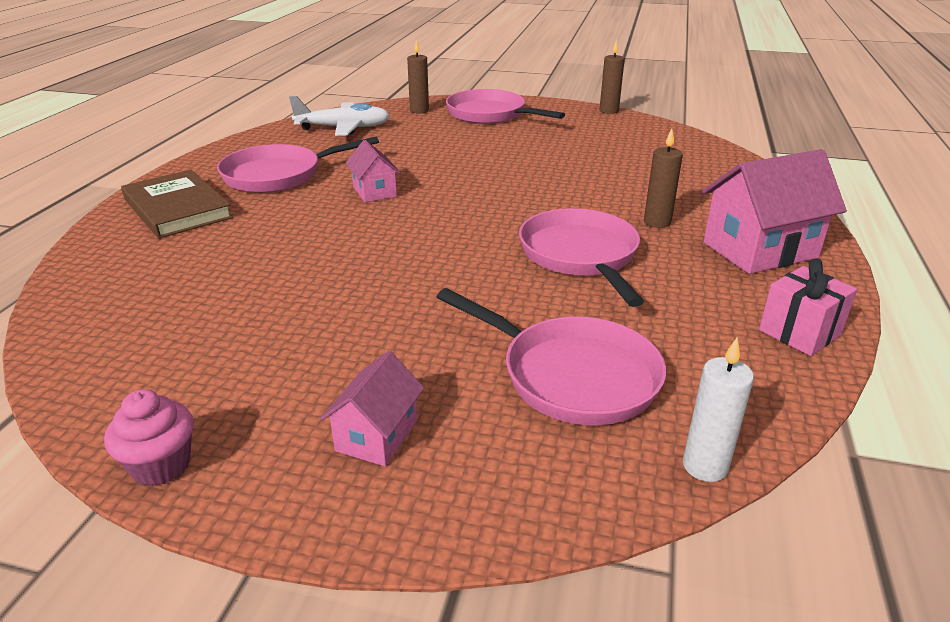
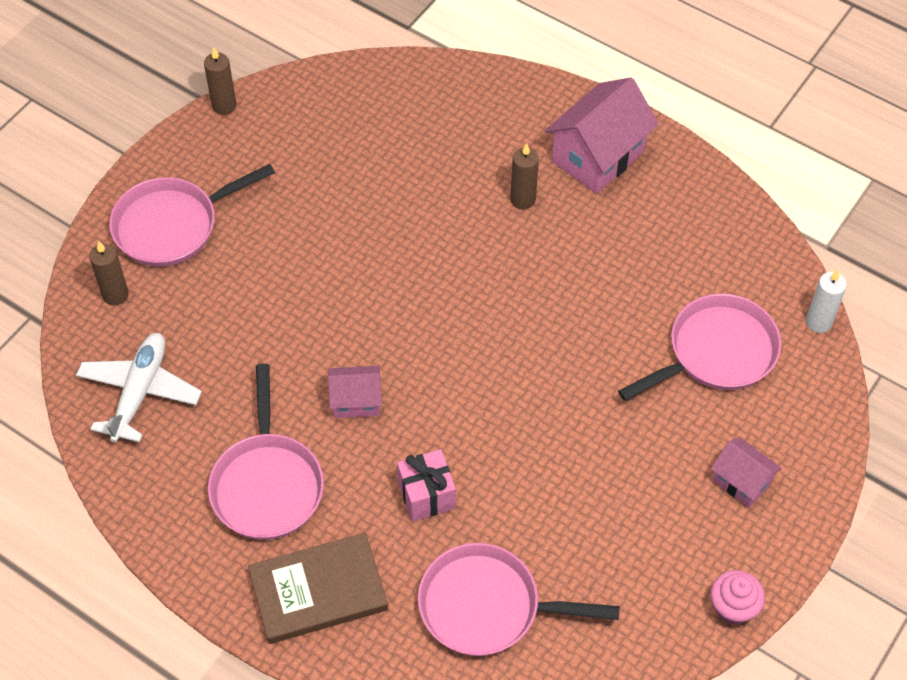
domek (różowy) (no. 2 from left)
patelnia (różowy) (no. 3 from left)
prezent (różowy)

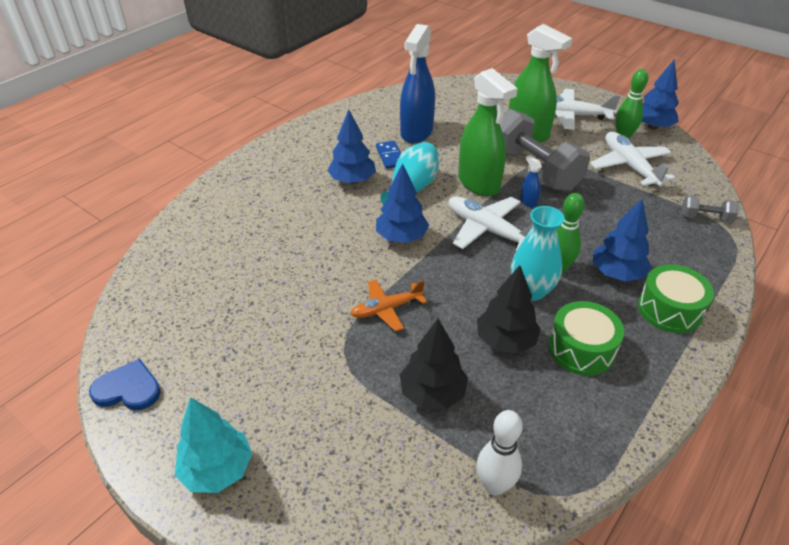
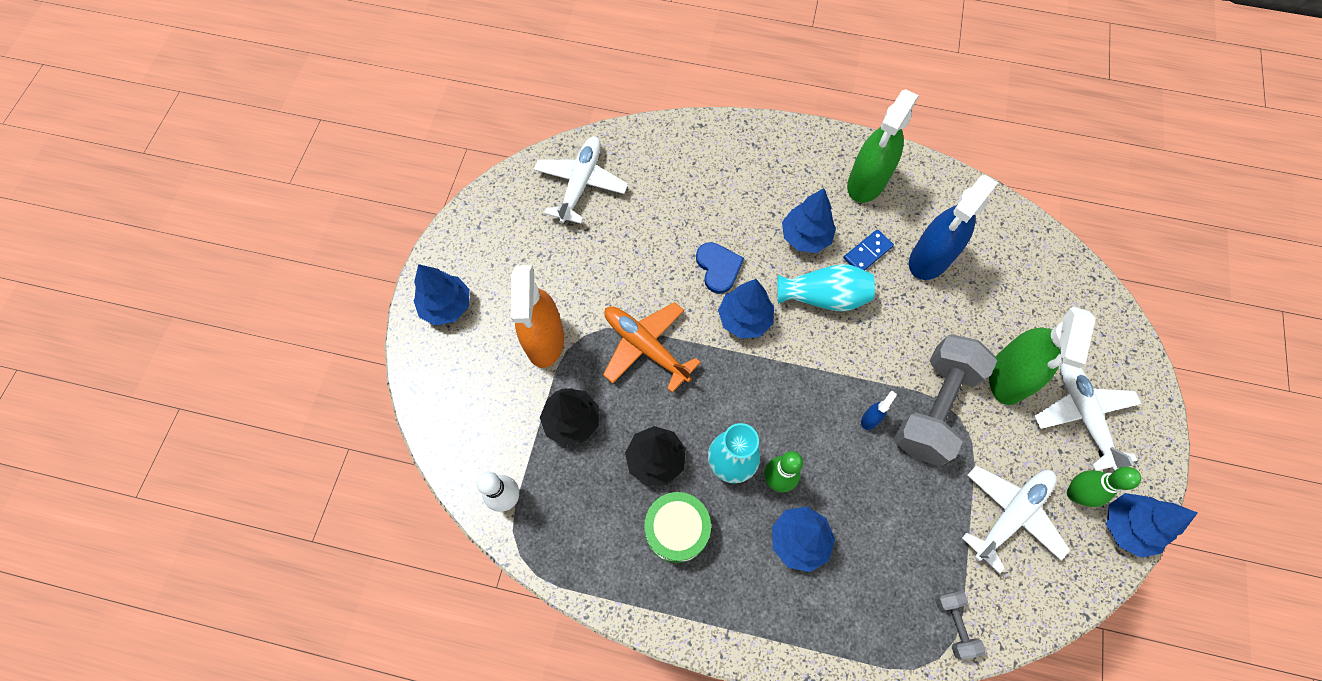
spryskiwacz (niebieski) (no. 2 from left)
spryskiwacz (zielony) (no. 1 from left)
samolot (biały) (no. 1 from left)
bęben (zielony) (no. 2 from left in the first image)
samolot (pomarańczowy)
serce (niebieski)
drzewko (niebieski) (no. 1 from left)
spryskiwacz (pomarańczowy)

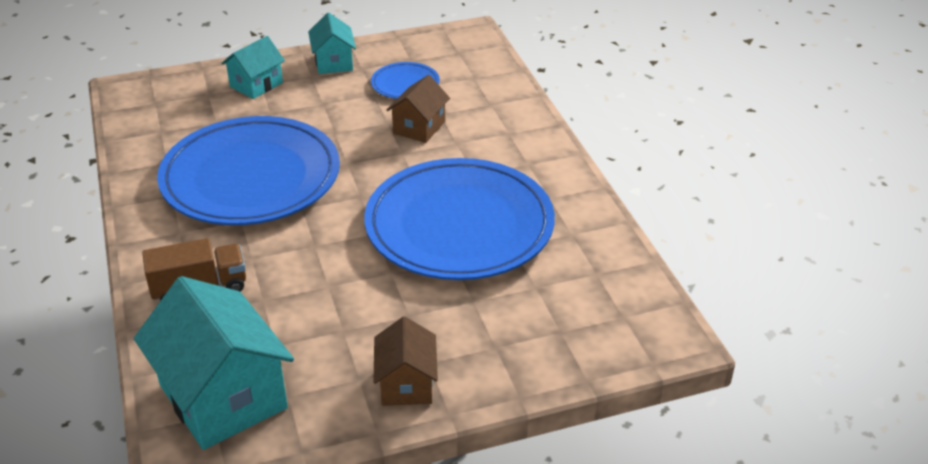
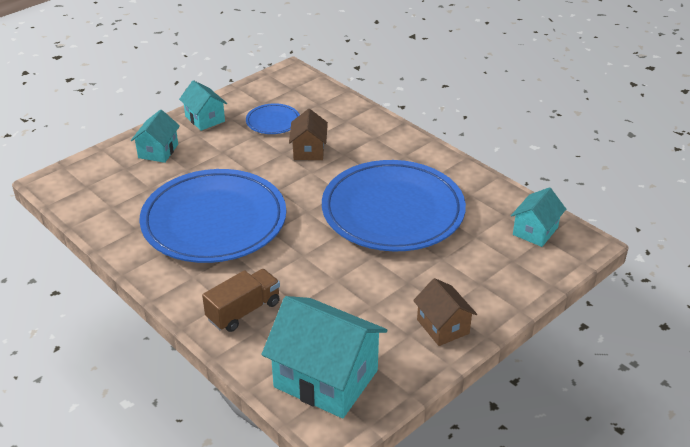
domek (turkusowy) (no. 4 from left)

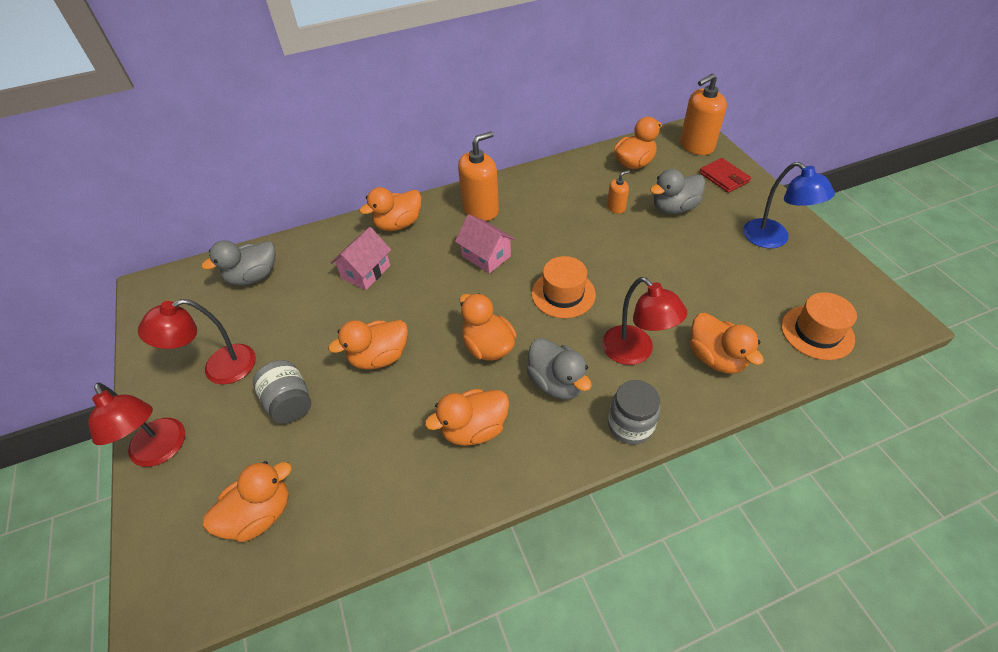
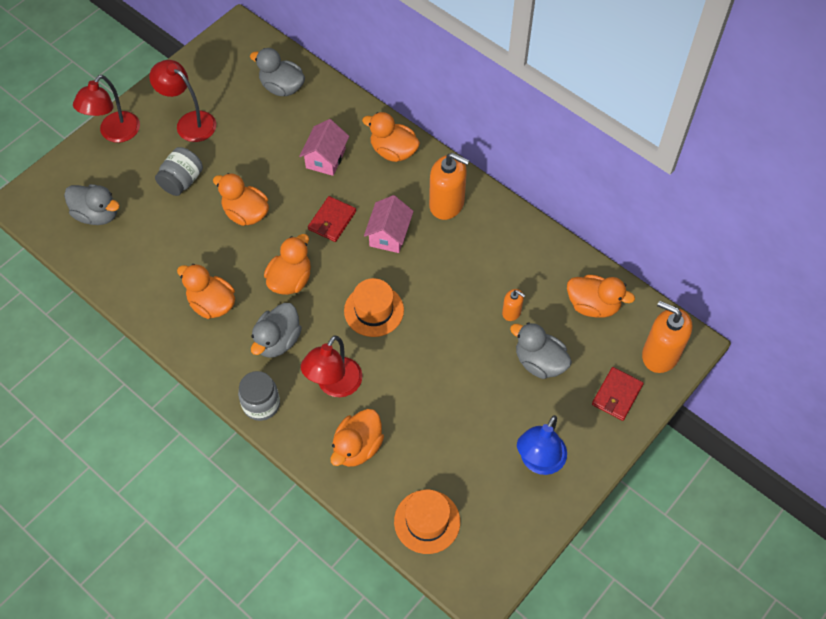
domek (różowy) (no. 1 from left)
kaczka (szary) (no. 1 from left)
portfel (czerwony) (no. 1 from left)

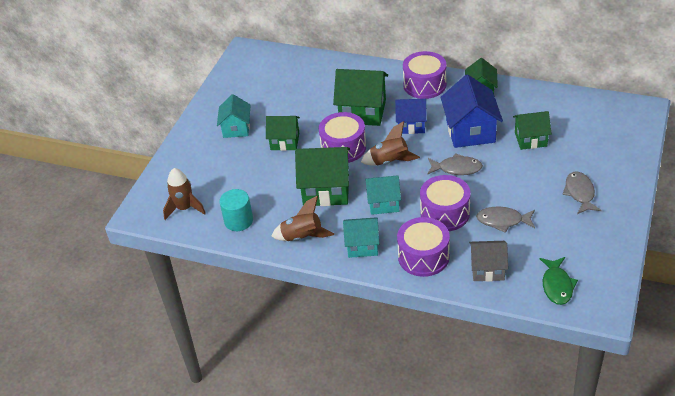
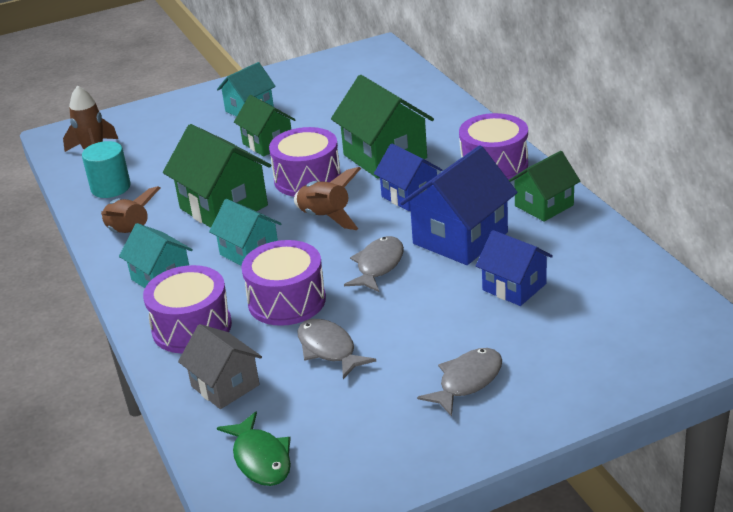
domek (niebieski) (no. 3 from left)
ryba (szary) (no. 2 from left)
ryba (zielony)

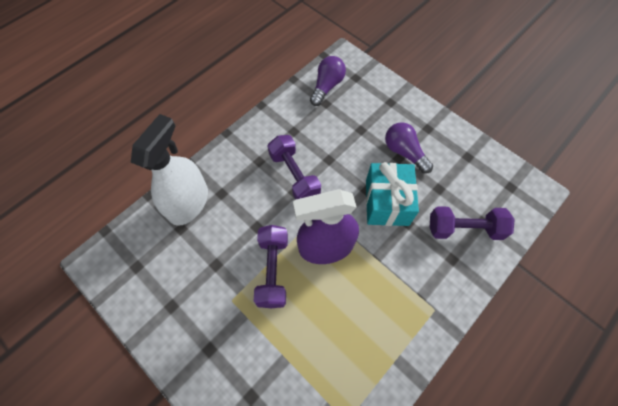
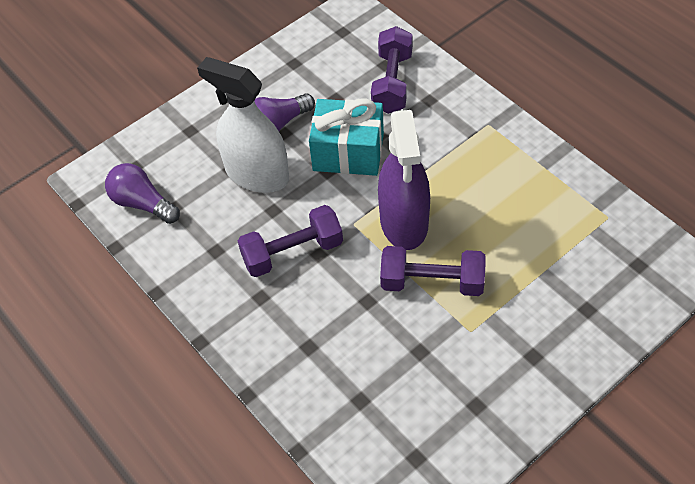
spryskiwacz (biały)

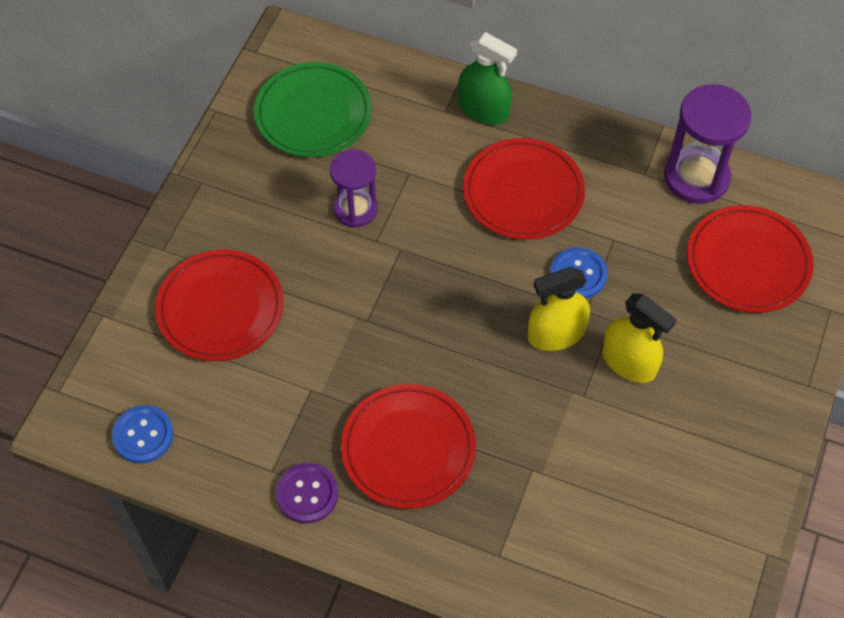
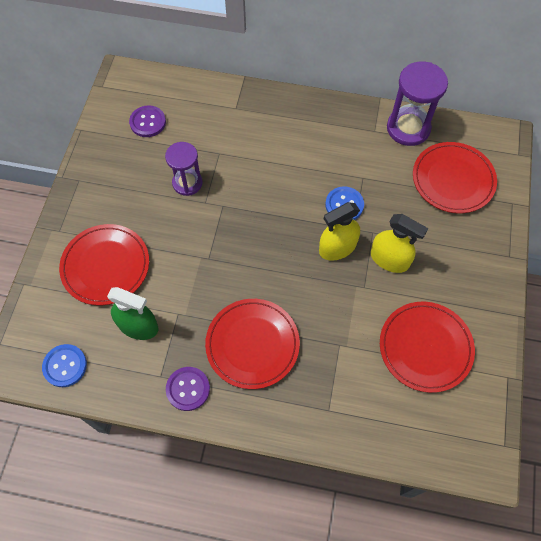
spryskiwacz (zielony)
guzik (fioletowy) (no. 1 from left)
talerz (czerwony) (no. 3 from left)

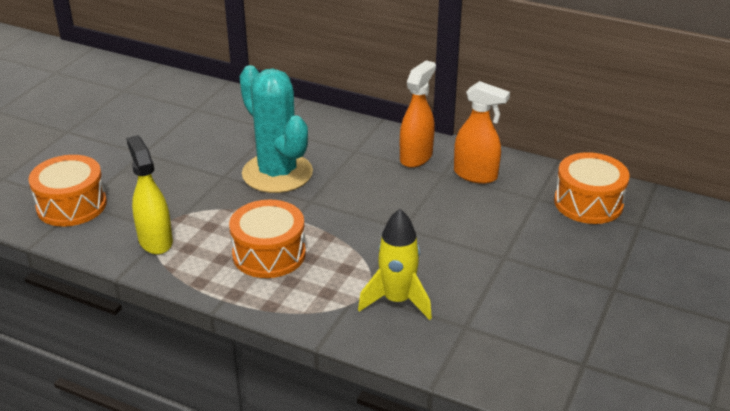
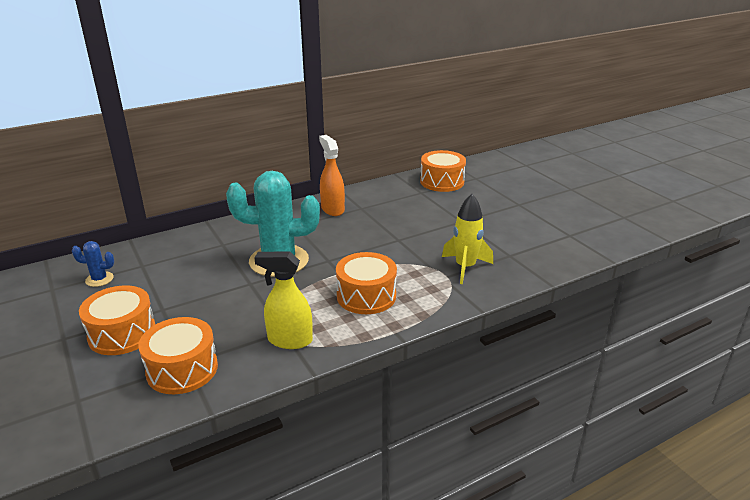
spryskiwacz (pomarańczowy) (no. 2 from left in the first image)
kaktus (niebieski)
bęben (pomarańczowy) (no. 1 from left)

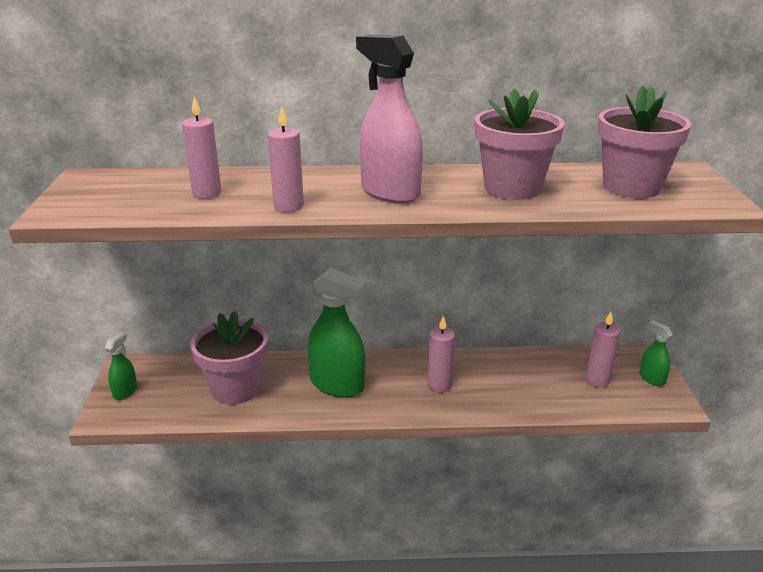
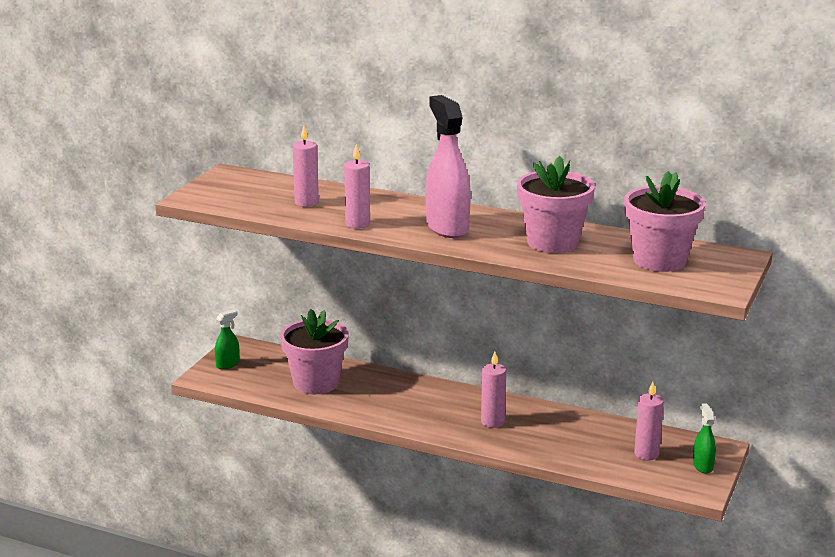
spryskiwacz (zielony) (no. 2 from left in the first image)

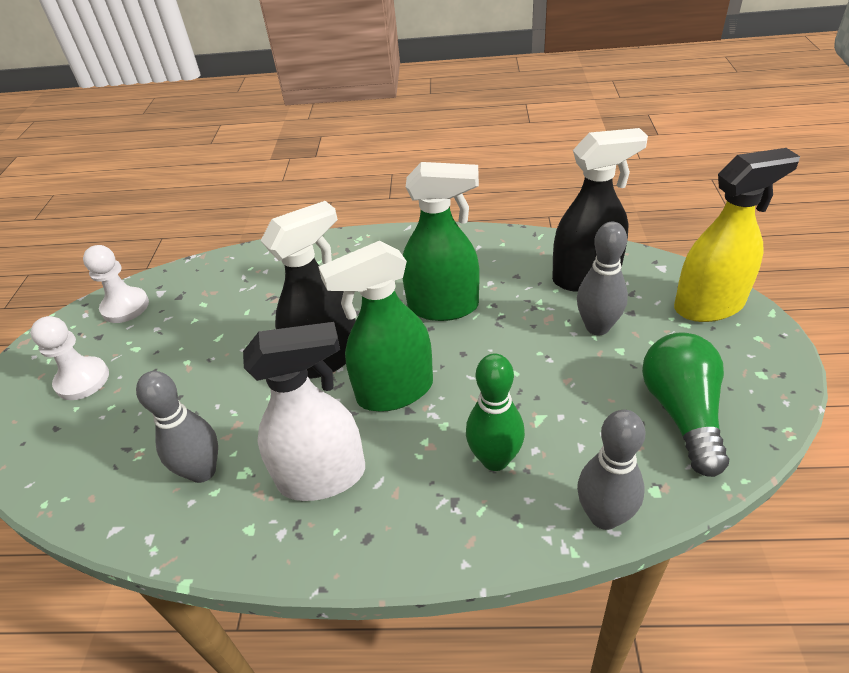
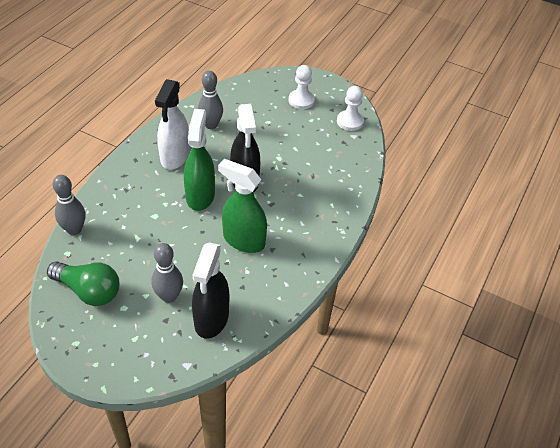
spryskiwacz (żółty)
spryskiwacz (zielony) (no. 2 from left)
kręgiel (zielony)

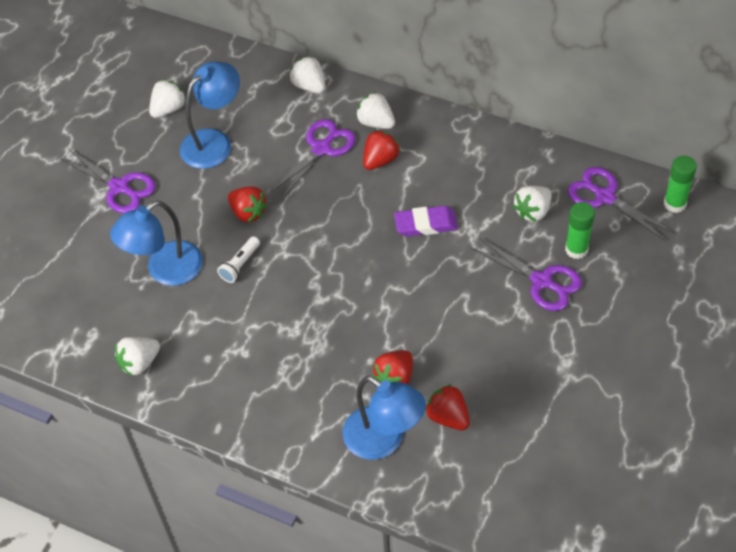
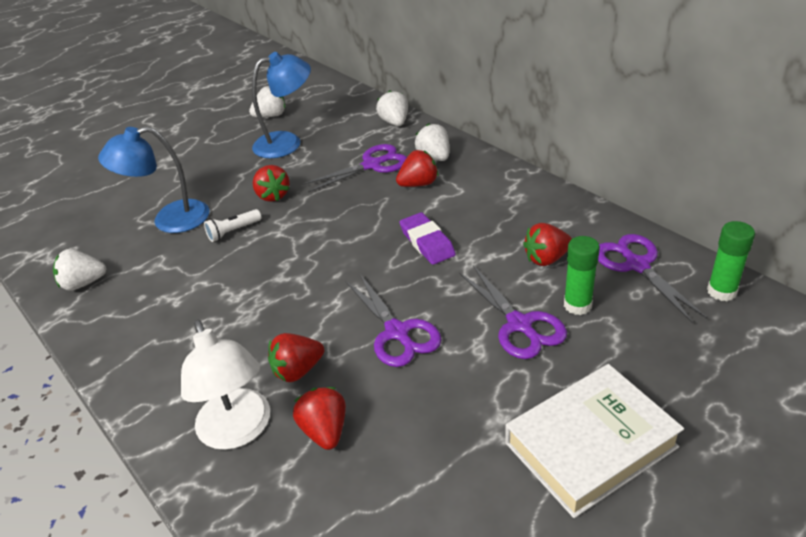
nożyczki (fioletowy) (no. 2 from left)
truskawka (czerwony) (no. 5 from left)
gumka do mazania (fioletowy)
lampka (biały)
książka (biały)

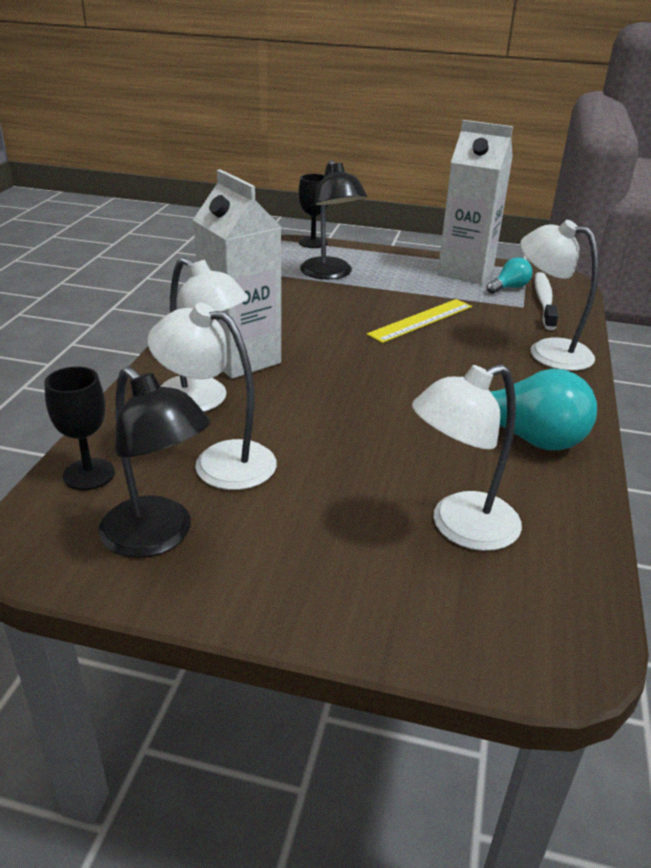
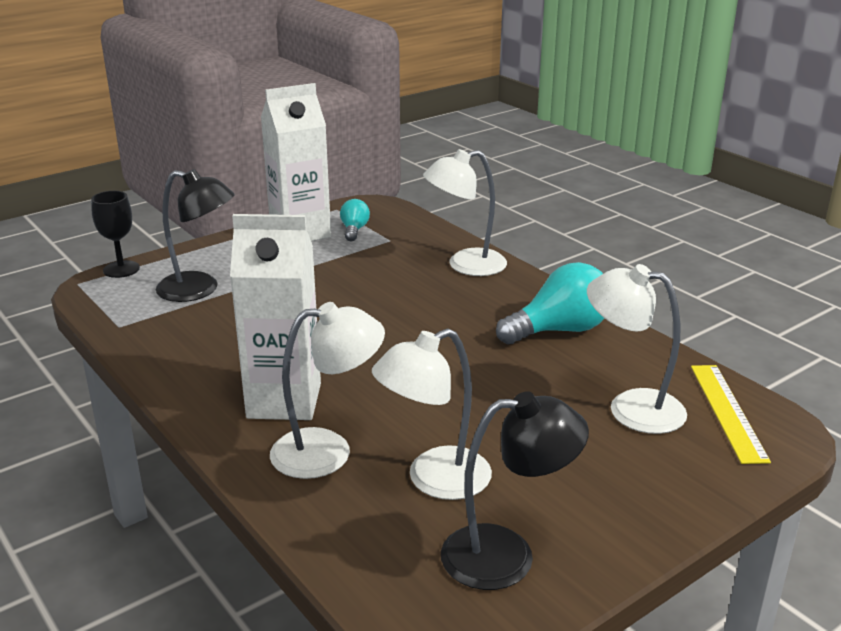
szczoteczka do zębów (biały)
linijka (żółty)
lampka (biały) (no. 4 from left)
kielich (czarny) (no. 1 from left in the first image)

